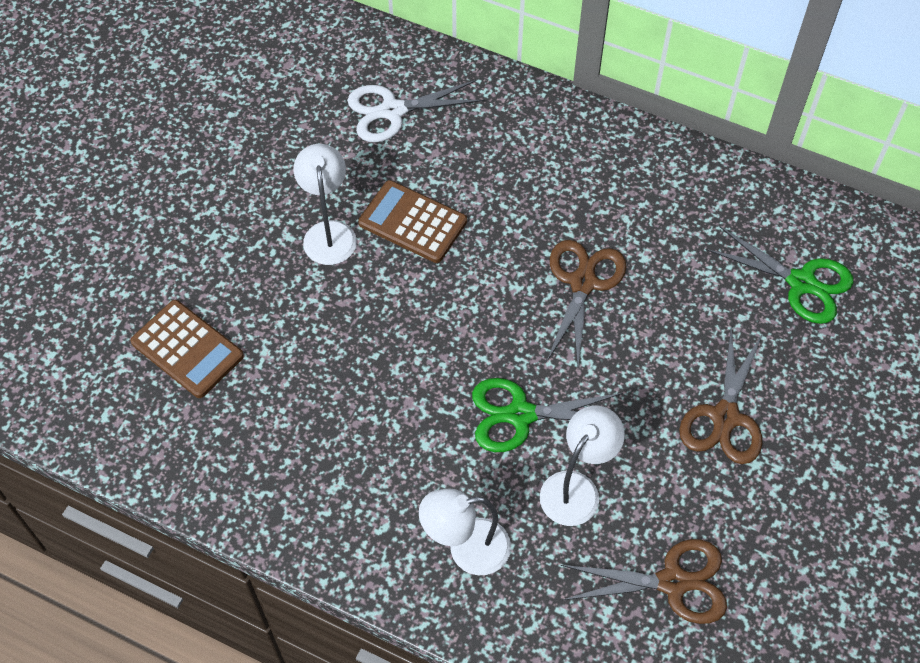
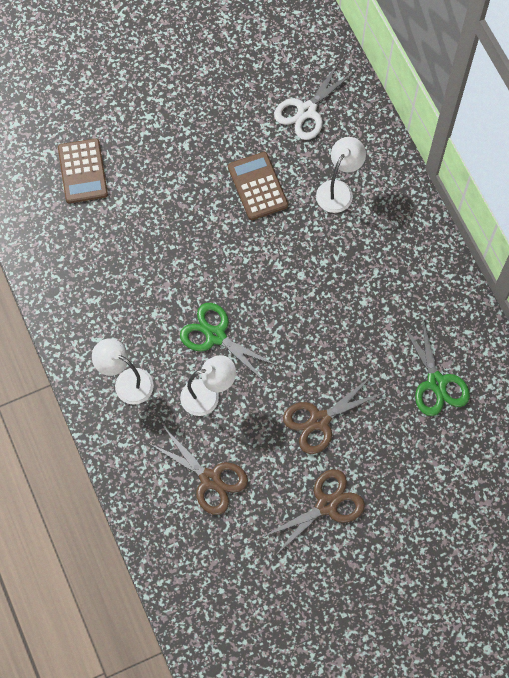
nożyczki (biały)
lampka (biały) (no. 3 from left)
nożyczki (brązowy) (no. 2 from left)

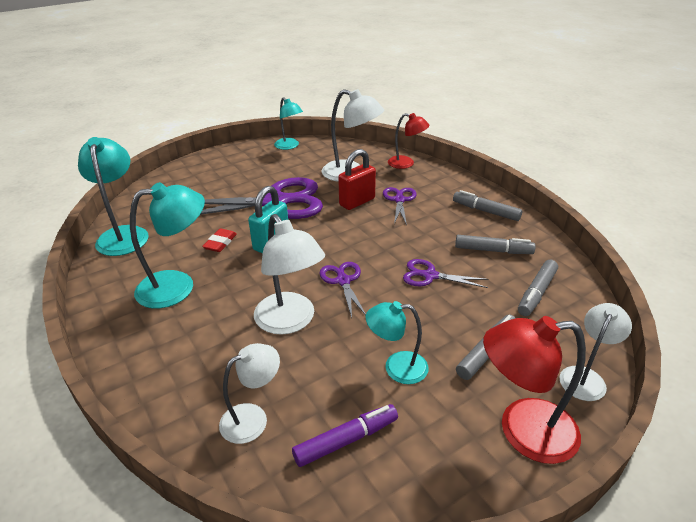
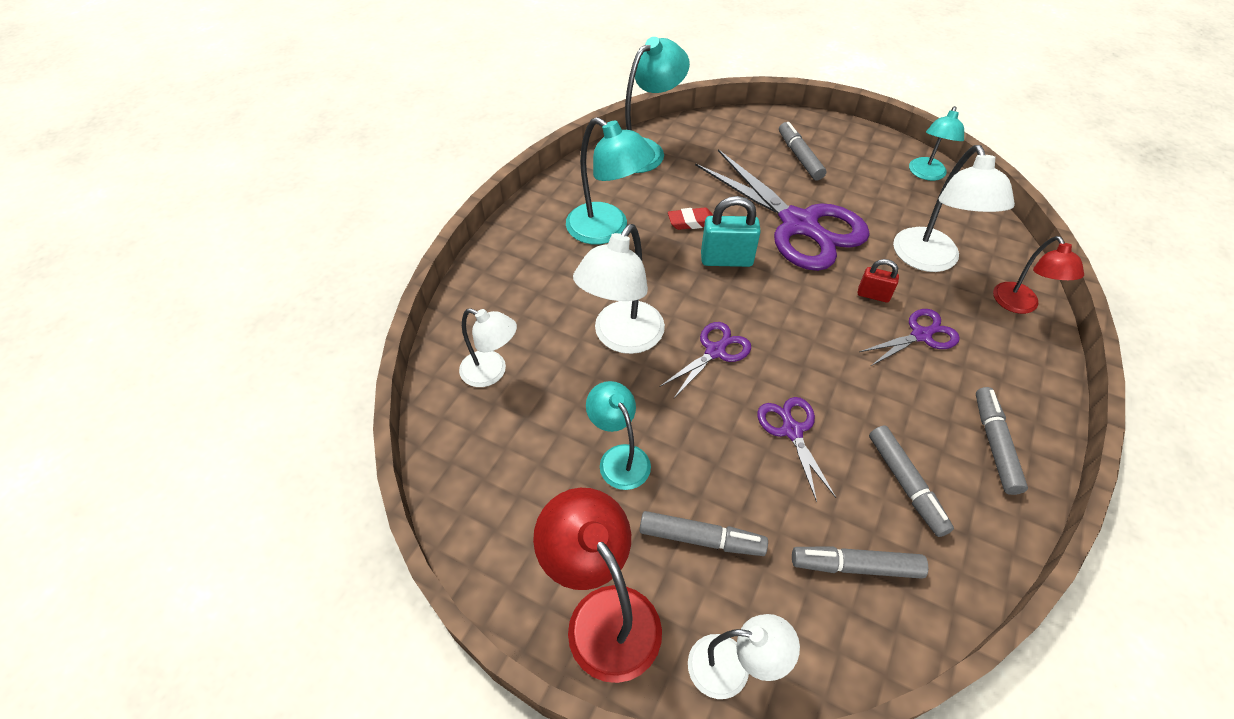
kłódka (czerwony)
flamaster (fioletowy)
flamaster (szary) (no. 2 from left)

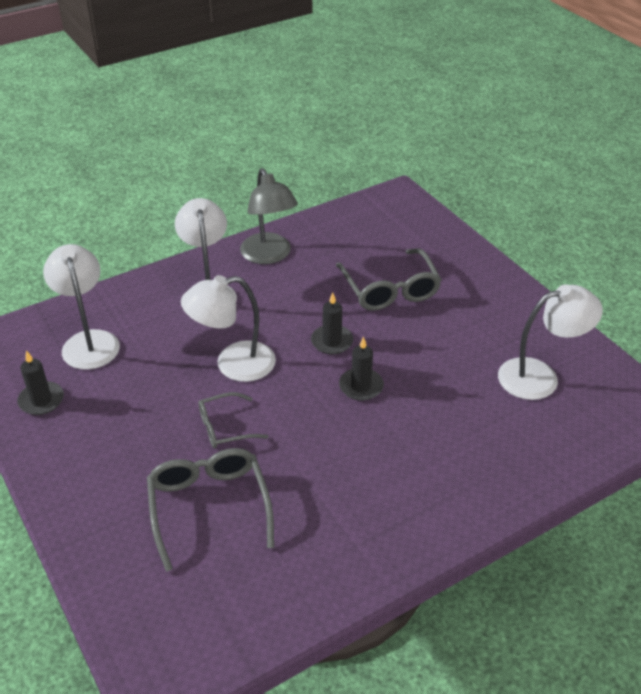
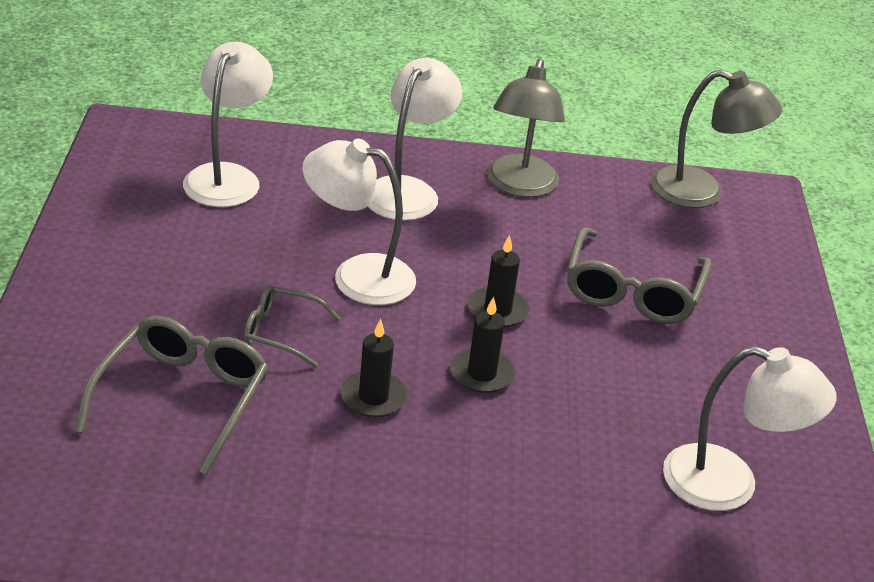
świeca (czarny) (no. 1 from left)
lampka (szary) (no. 2 from left)

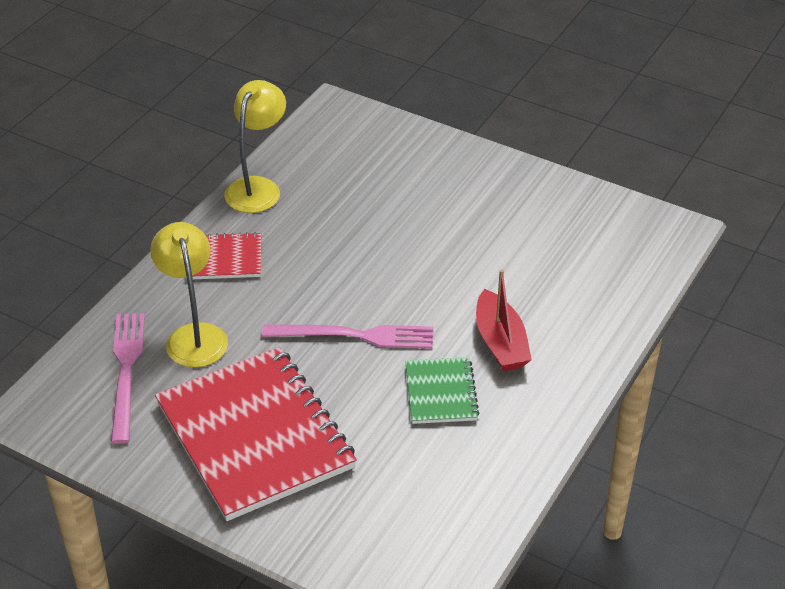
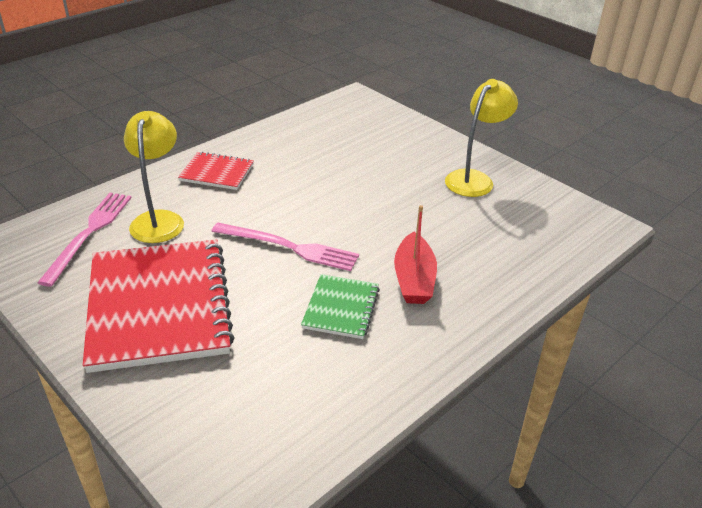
lampka (żółty) (no. 2 from left)

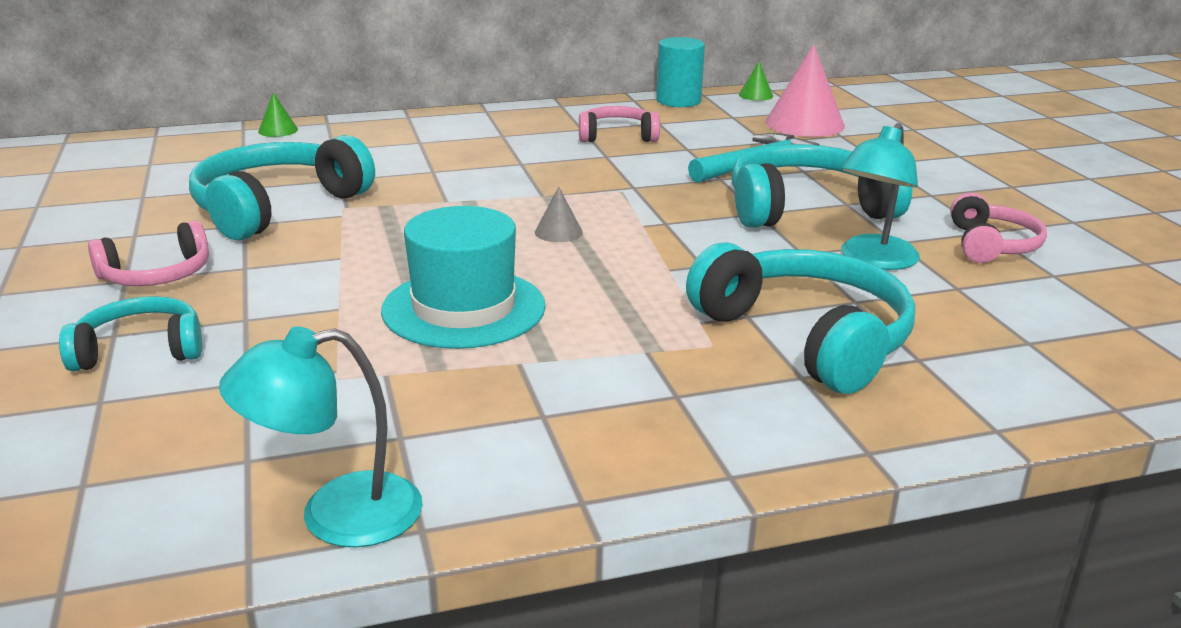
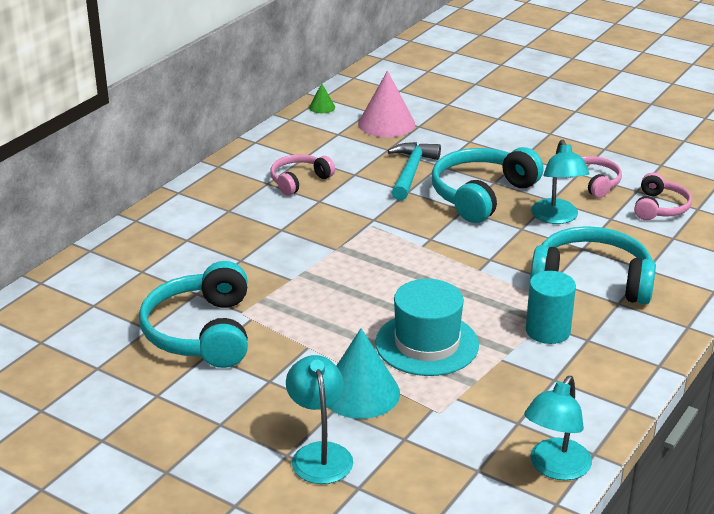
walec (turkusowy)
stożek (zielony) (no. 1 from left in the first image)
stożek (szary)
słuchawki (różowy) (no. 3 from left)
lampka (turkusowy) (no. 1 from left)
stożek (turkusowy)

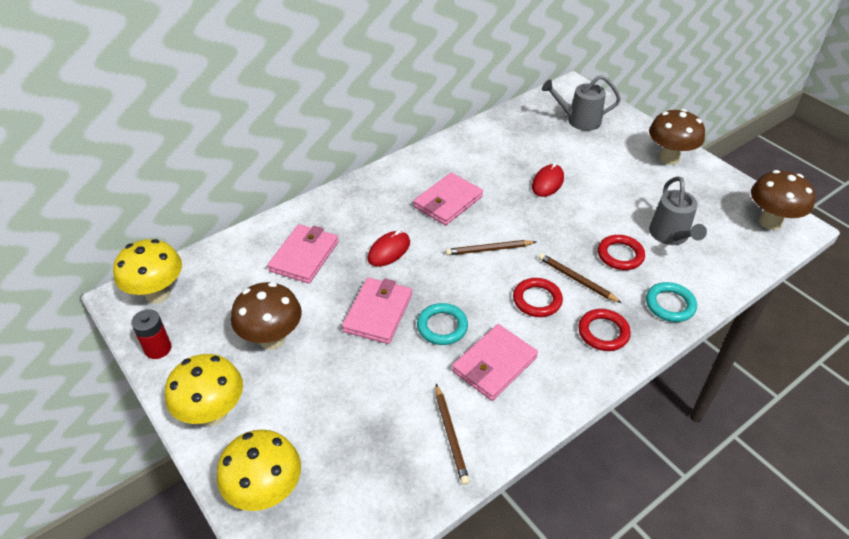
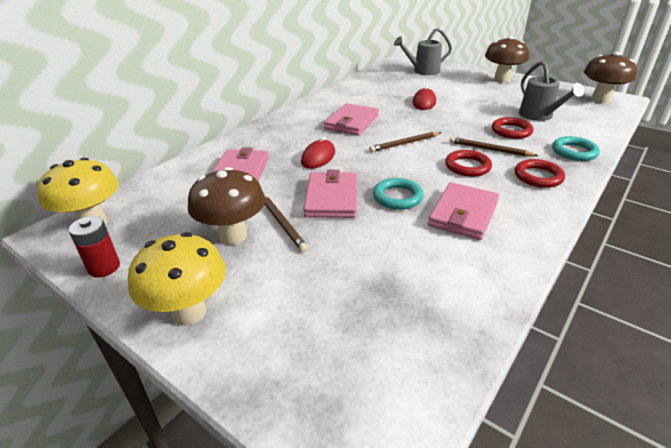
ołówek (brązowy) (no. 1 from left)
grzyb (żółty) (no. 3 from left in the first image)

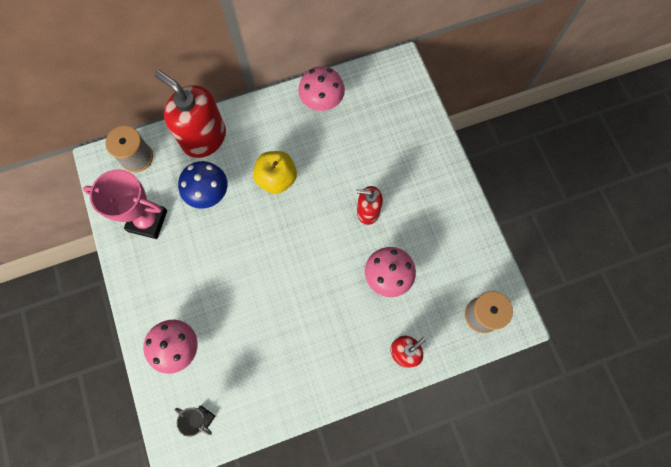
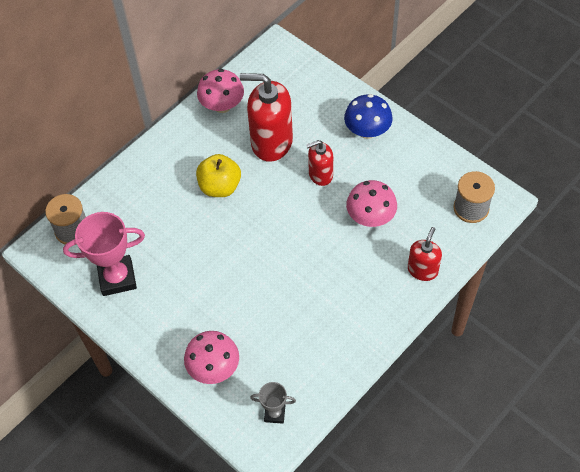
dozownik mydła (czerwony) (no. 1 from left)
grzyb (niebieski)

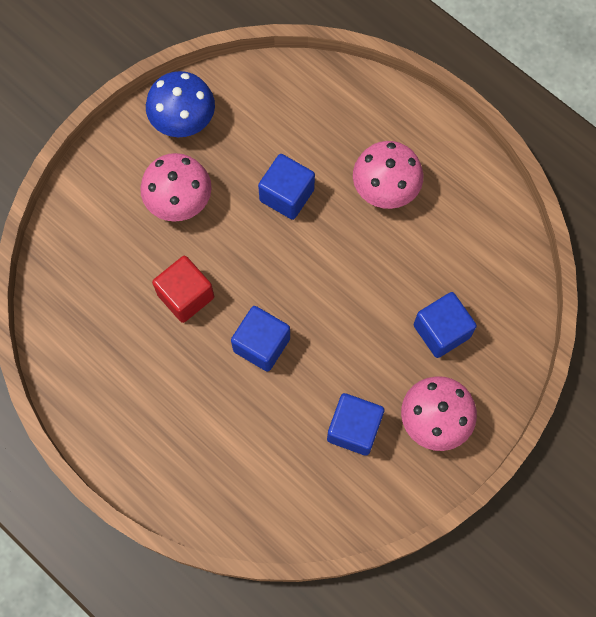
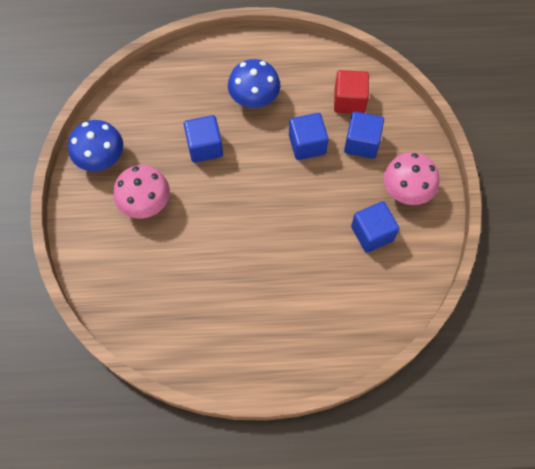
grzyb (niebieski) (no. 2 from left)
sześcian (czerwony)
sześcian (niebieski) (no. 2 from left)

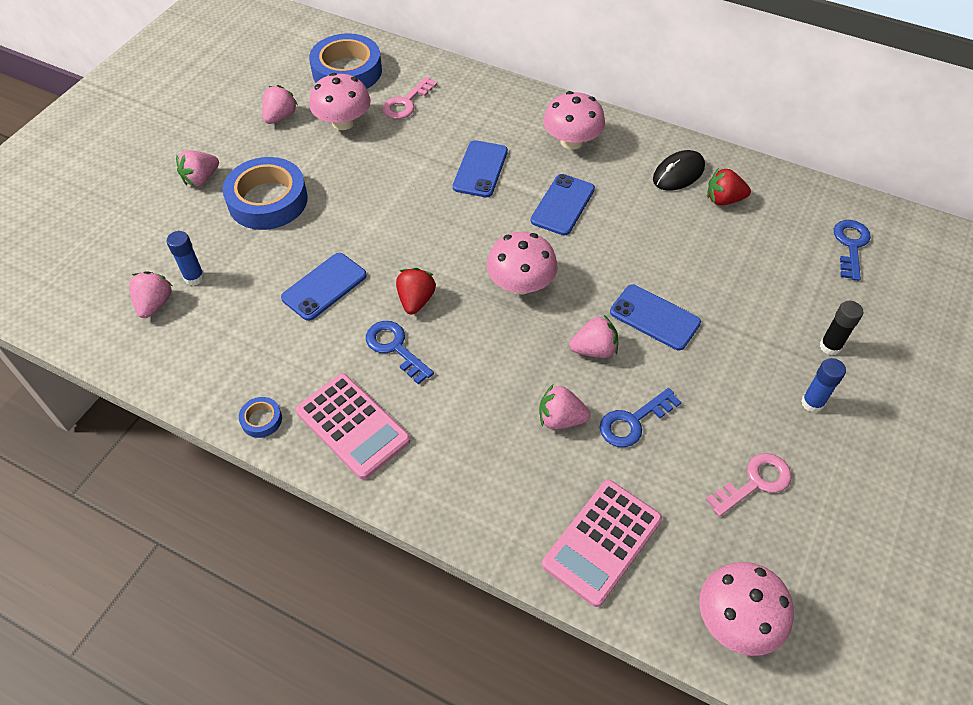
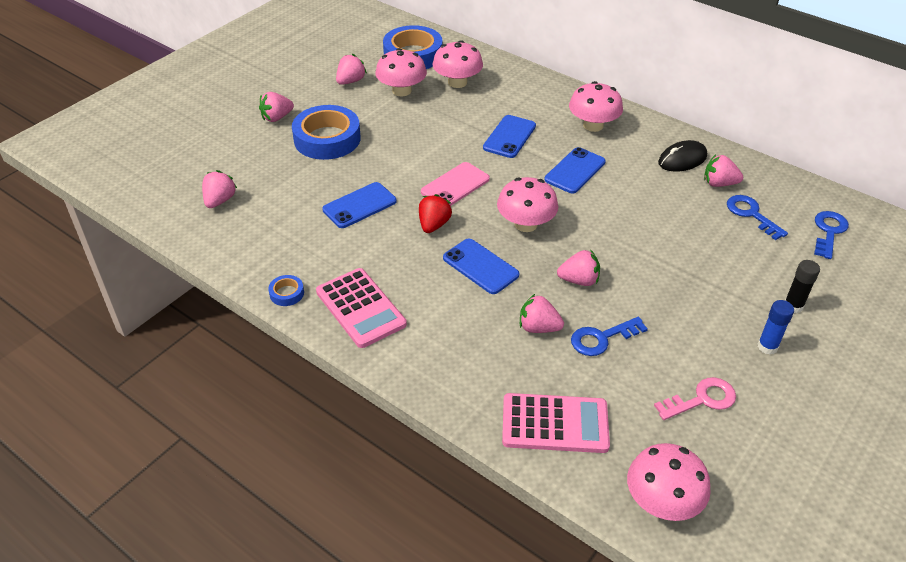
grzyb (różowy) (no. 2 from left)
truskawka (różowy) (no. 6 from left)
klej w sztyfcie (niebieski) (no. 1 from left in the first image)
telefon (niebieski) (no. 2 from left)
klucz (niebieski) (no. 2 from left)
kalkulator (różowy) (no. 2 from left)
telefon (różowy)

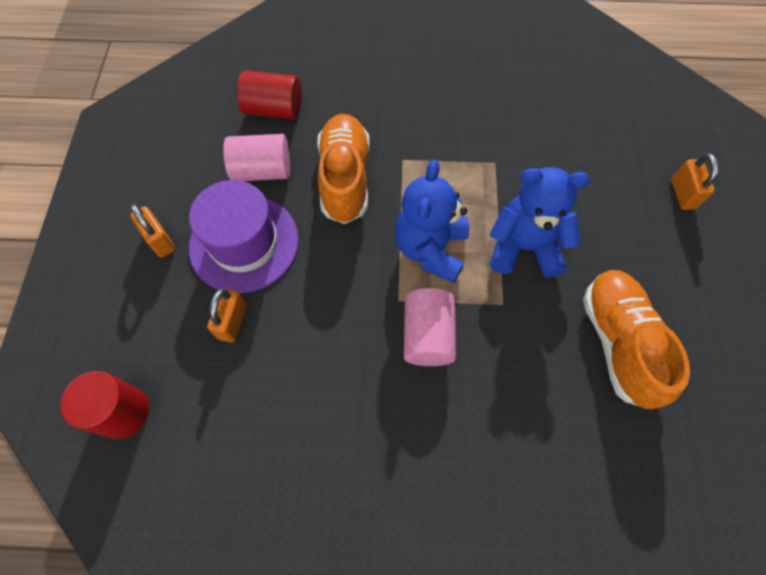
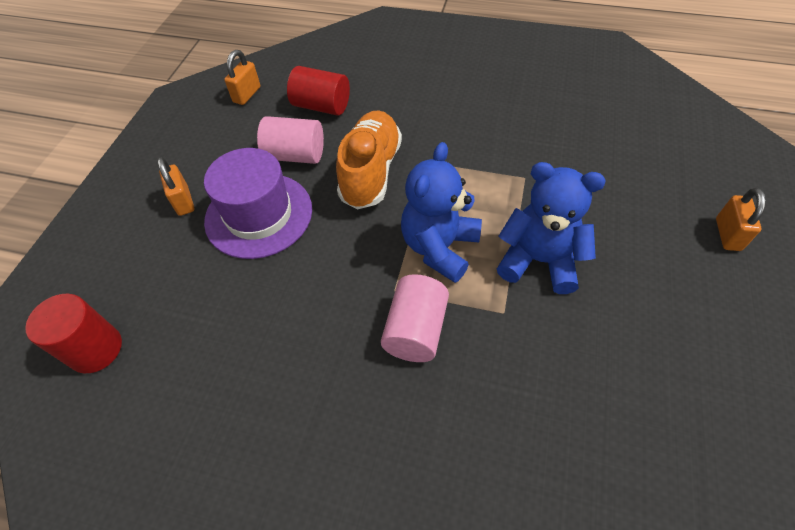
but (pomarańczowy) (no. 2 from left in the first image)
kłódka (pomarańczowy) (no. 2 from left)

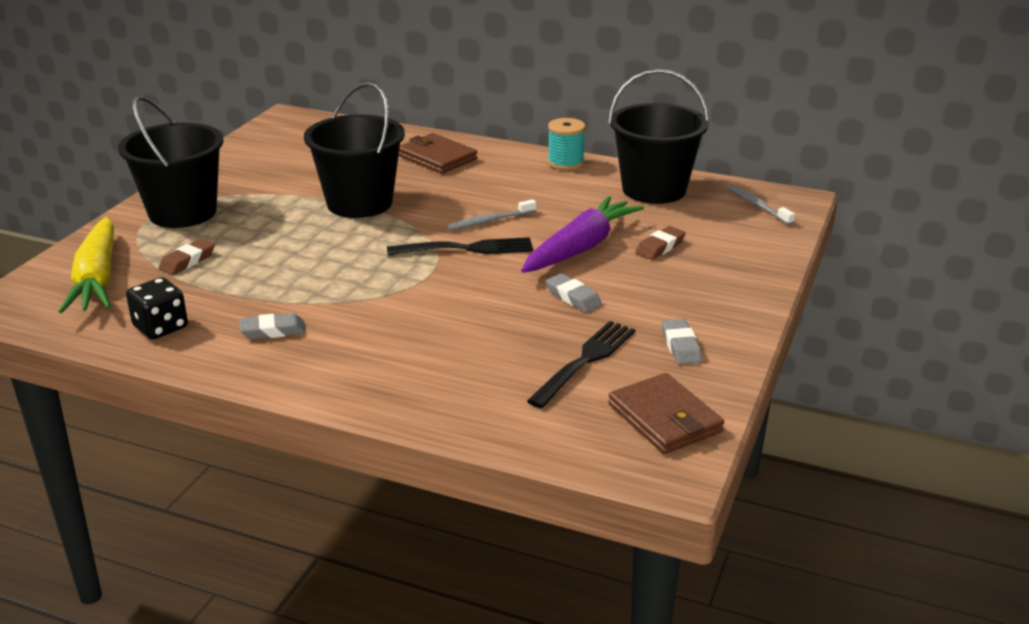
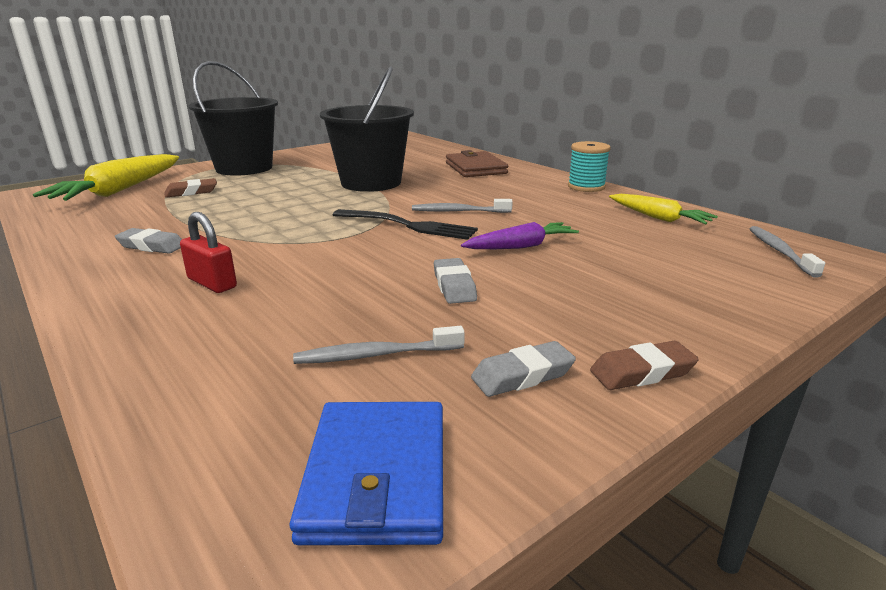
marchewka (żółty) (no. 2 from left)
marchewka (fioletowy)
gumka do mazania (brązowy) (no. 2 from left)
kostka do gry (czarny)
gumka do mazania (szary) (no. 3 from left)
szczoteczka do zębów (szary) (no. 1 from left)
portfel (niebieski)
kłódka (czerwony)

